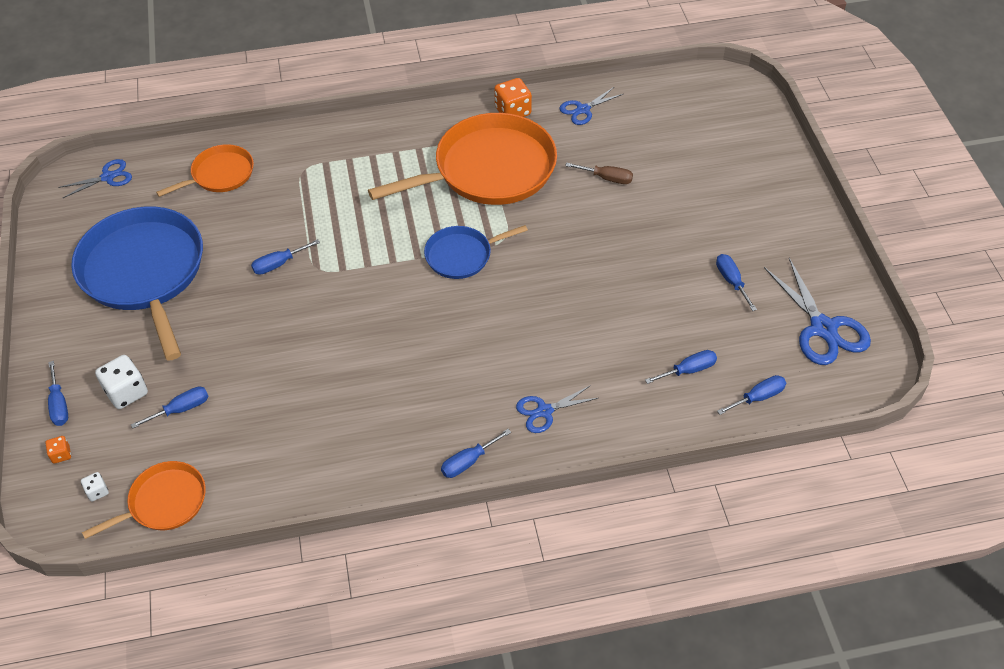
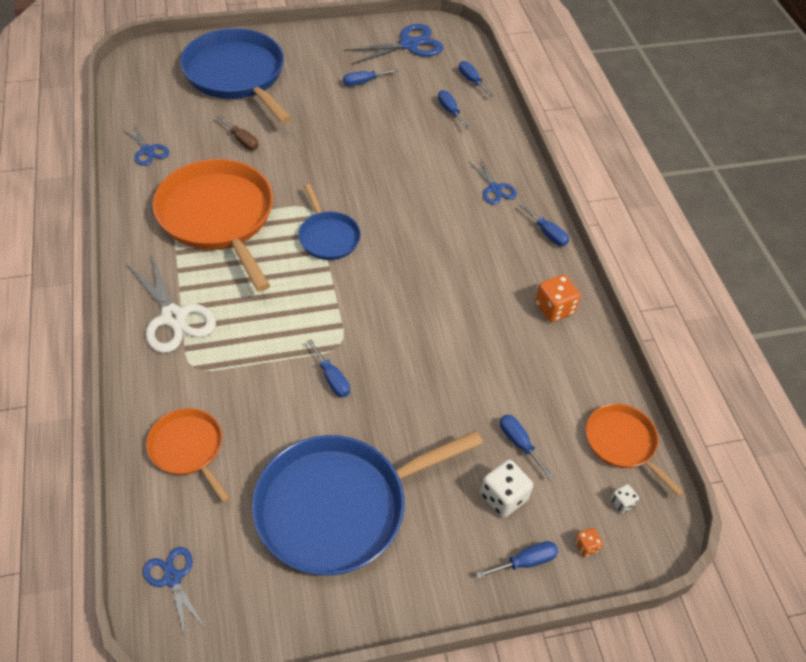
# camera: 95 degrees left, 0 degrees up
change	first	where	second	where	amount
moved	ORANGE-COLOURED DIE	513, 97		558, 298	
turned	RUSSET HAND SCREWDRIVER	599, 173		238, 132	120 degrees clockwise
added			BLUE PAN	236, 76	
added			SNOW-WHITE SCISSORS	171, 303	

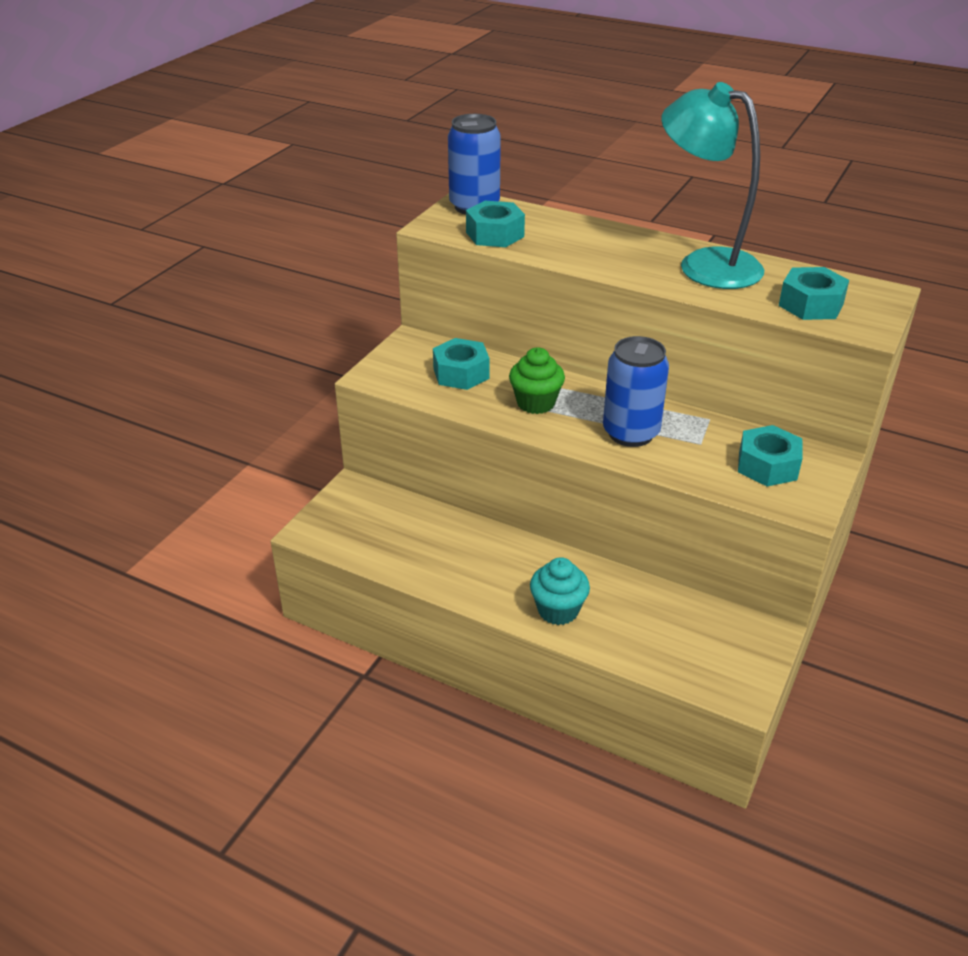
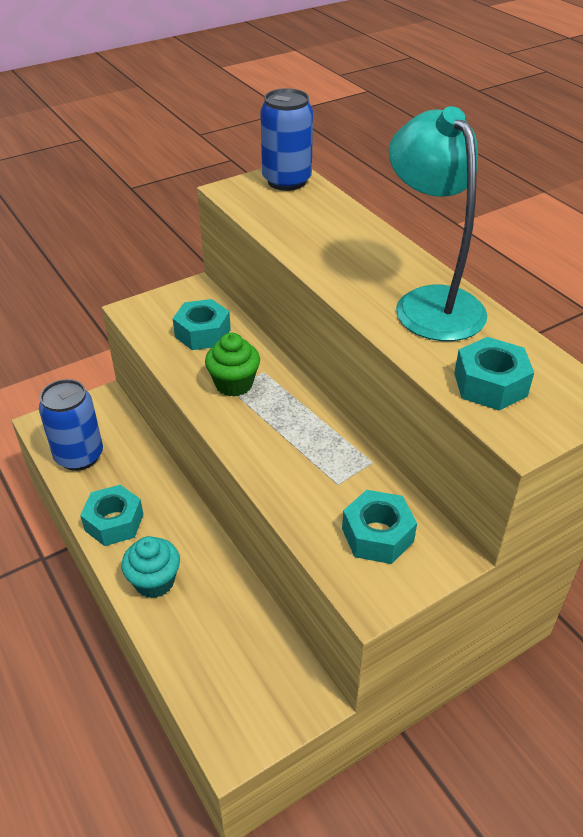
# camera: 30 degrees right, 5 degrees up
change	first	where	second	where	amount
moved	TURQUOISE NUT	495, 224		112, 515	
moved	BLUE SODA CAN	636, 391		71, 425	

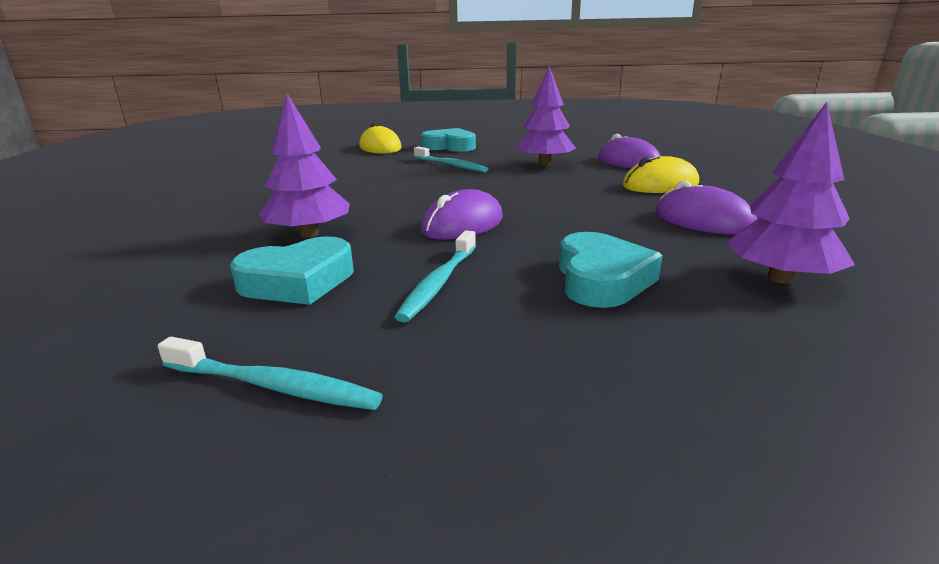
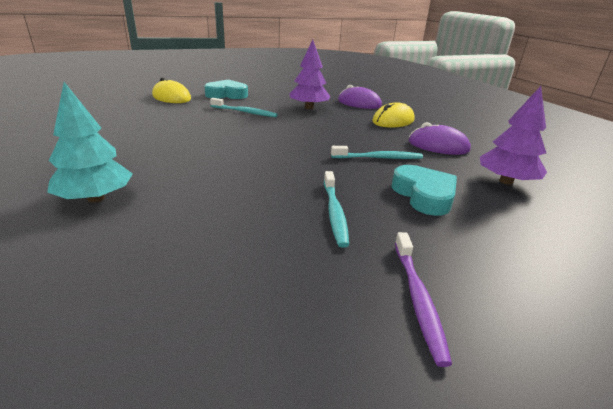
# camera: 25 degrees left, 5 degrees up
change	first	where	second	where	amount
removed	VIOLET TREE	304, 166			
removed	VIOLET MOUSE	462, 214			
removed	TURQUOISE HEART	292, 270			
moved	TURQUOISE TOOTHBRUSH	270, 373		377, 152	
added			TURQUOISE TREE	90, 142	
added			VIOLET TOOTHBRUSH	423, 299	

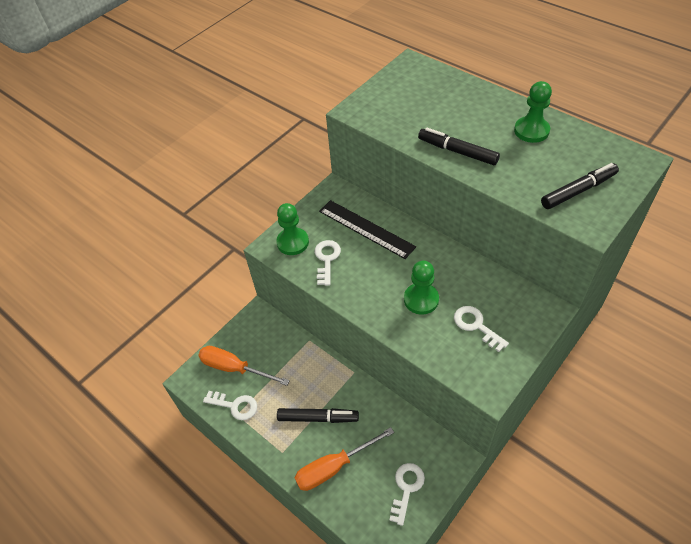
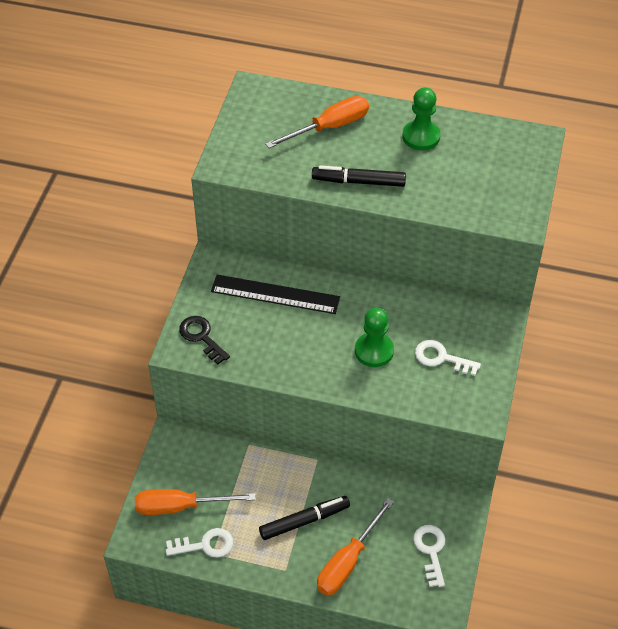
# camera: 30 degrees left, 0 degrees up
change	first	where	second	where	amount
removed	BLACK MARKER PEN	580, 186			
replaced	LEAF-GREEN CHESS PAWN	292, 229	BLACK LATCHKEY	204, 340	
removed	SNOW-WHITE LATCHKEY	328, 263			
added			ORANGE-COLOURED HAND SCREWDRIVER	317, 122	

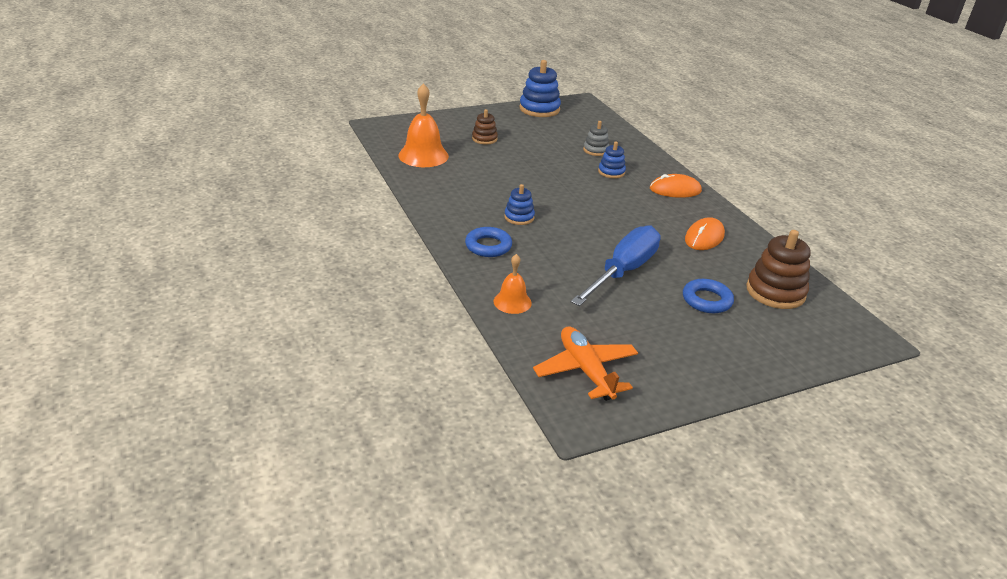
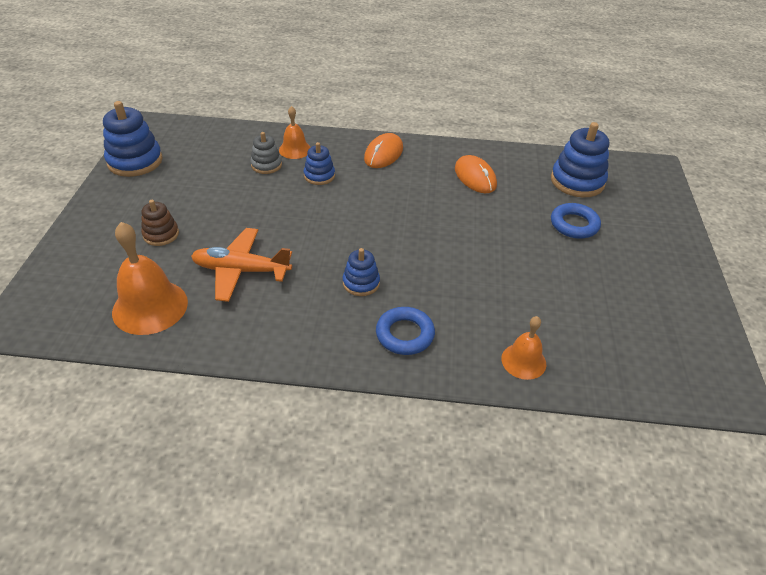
# camera: 60 degrees left, 10 degrees up
change	first	where	second	where	amount
removed	BLUE HAND SCREWDRIVER	616, 265			
recoloured	RUSSET STACKING TOY	778, 269	BLUE STACKING TOY	580, 159	
moved	ORANGE-COLOURED PLANE	585, 363		241, 265	
added			ORANGE-COLOURED BELL	295, 132	

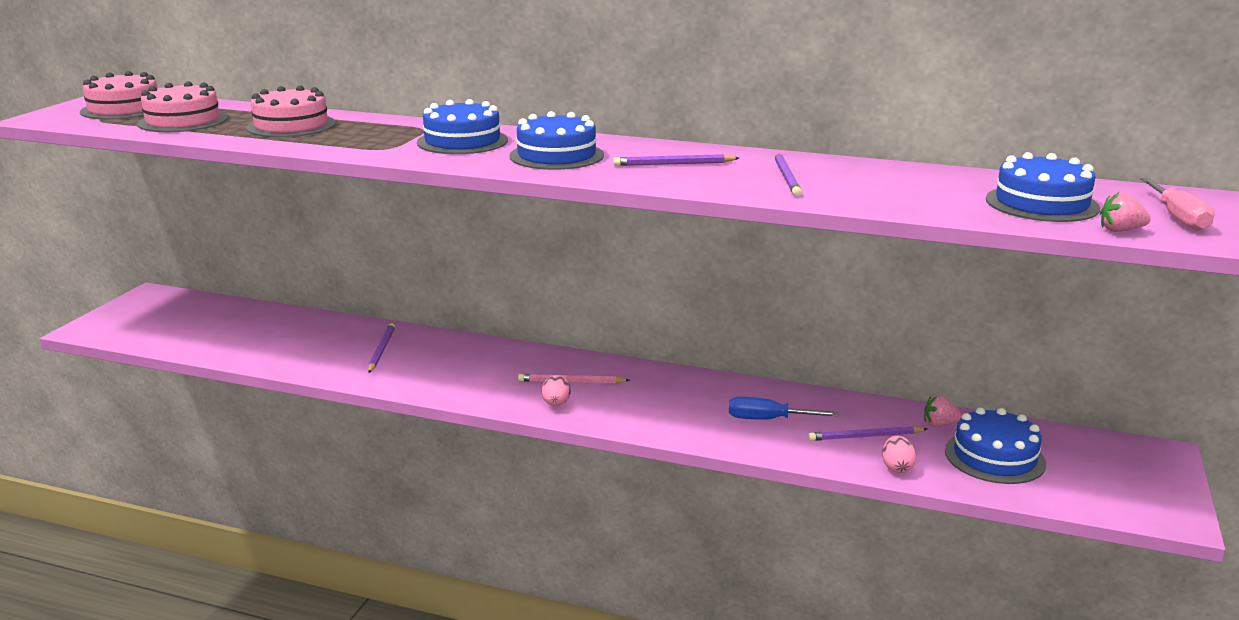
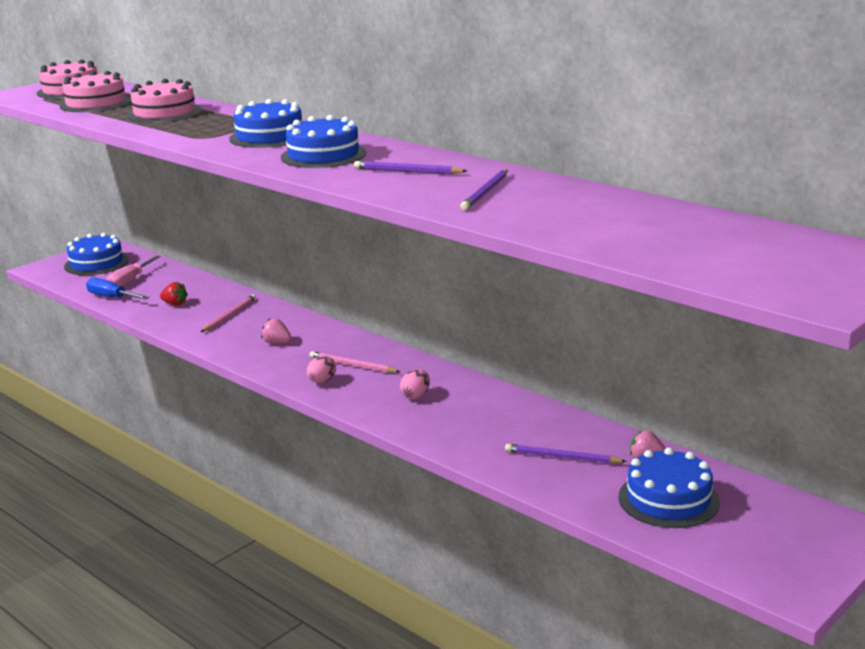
# camera: 25 degrees right, 0 degrees up
change	first	where	second	where	amount
moved	BLUE LAYER CAKE	1043, 187		96, 254	
moved	ROSY HAND SCREWDRIVER	1177, 204		134, 271	
moved	ROSY STRAWBERRY	1125, 212		276, 331	
recoloured	VIOLET LEAD PENCIL	381, 348	ROSY LEAD PENCIL	228, 313	
moved	BLUE HAND SCREWDRIVER	784, 408		117, 289	
moved	ROSY EGG SHAPE	899, 454		415, 384	
added			SCARLET STRAWBERRY	174, 294	

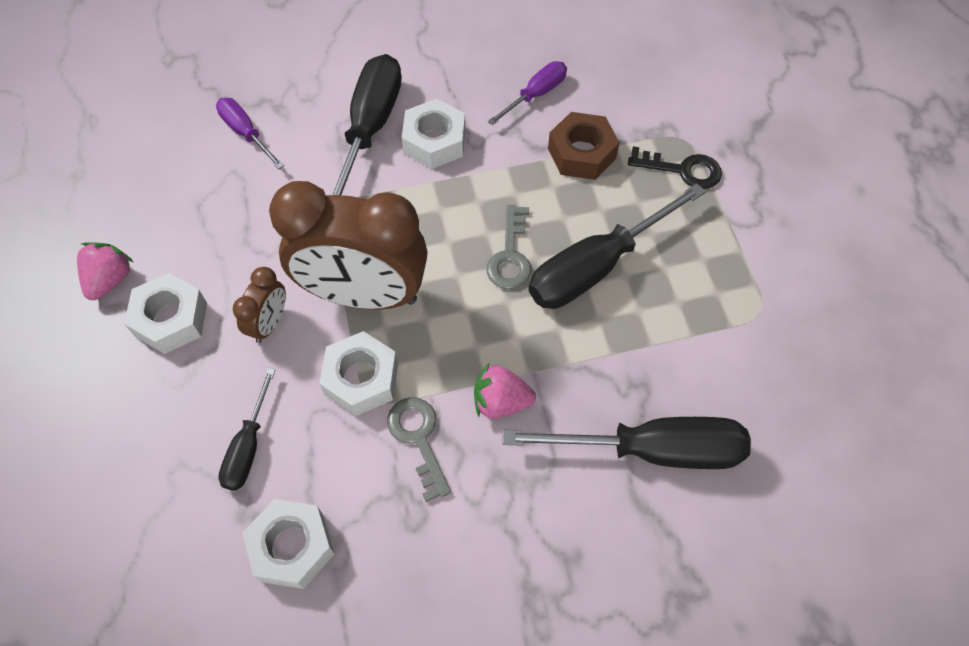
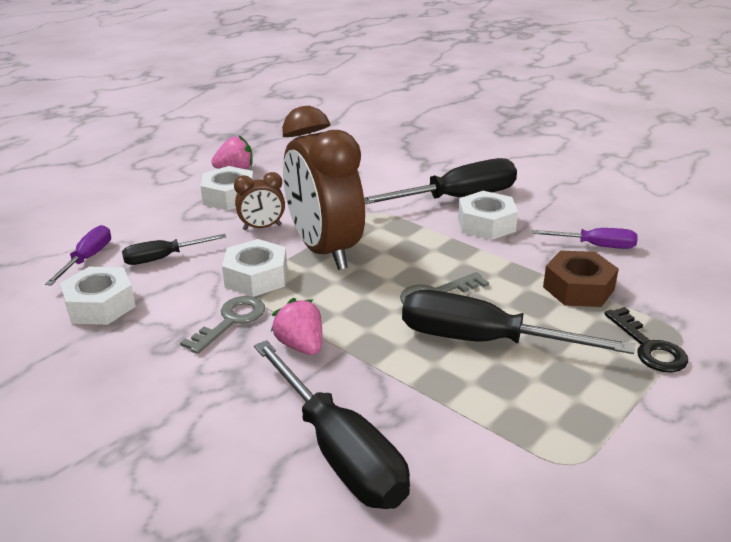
# camera: 55 degrees right, 30 degrees down
change	first	where	second	where	amount
moved	VIOLET HAND SCREWDRIVER	250, 133		78, 255	

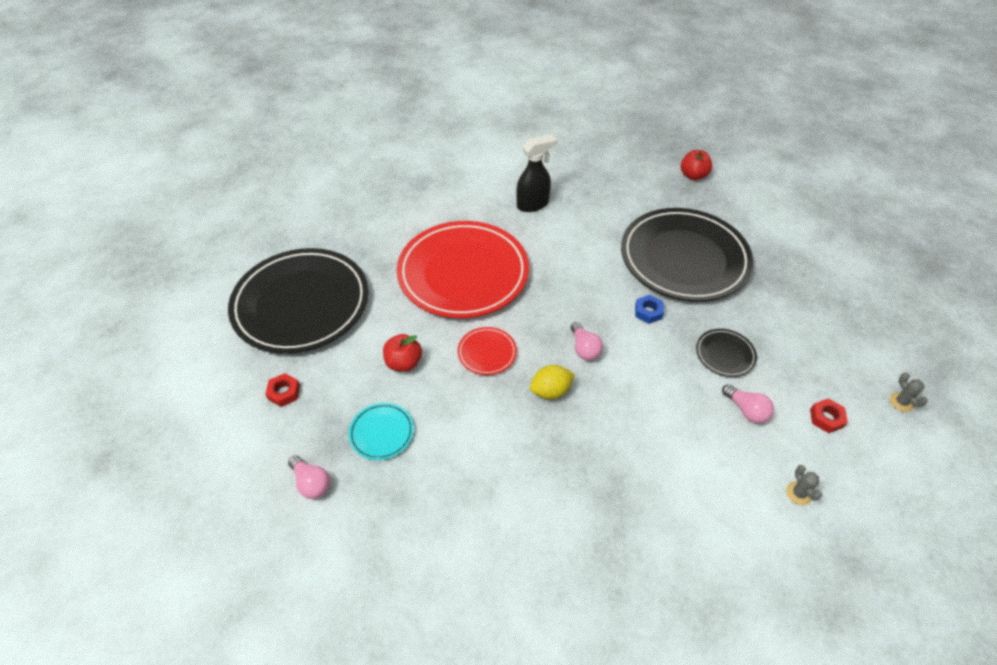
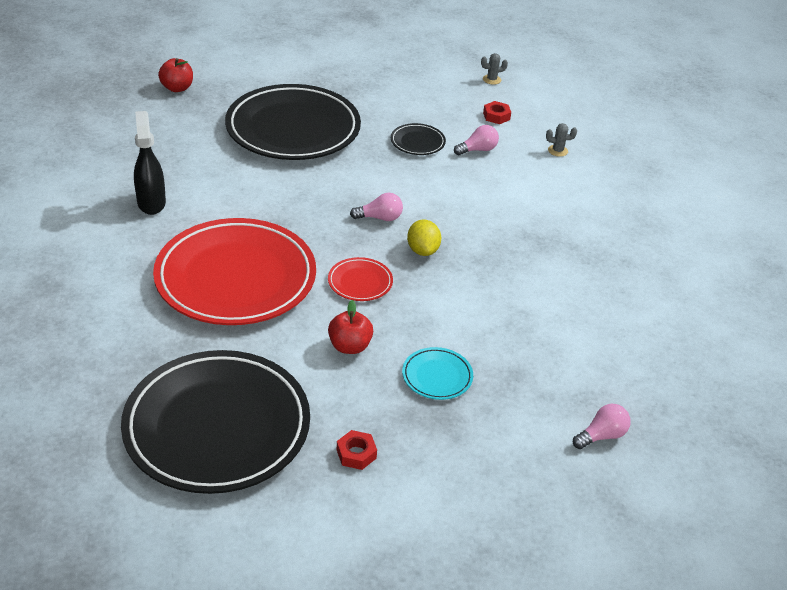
# camera: 80 degrees left, 10 degrees down
change	first	where	second	where	amount
removed	BLUE NUT	649, 309			
moved	ROSY LIGHT BULB	309, 477		602, 426	

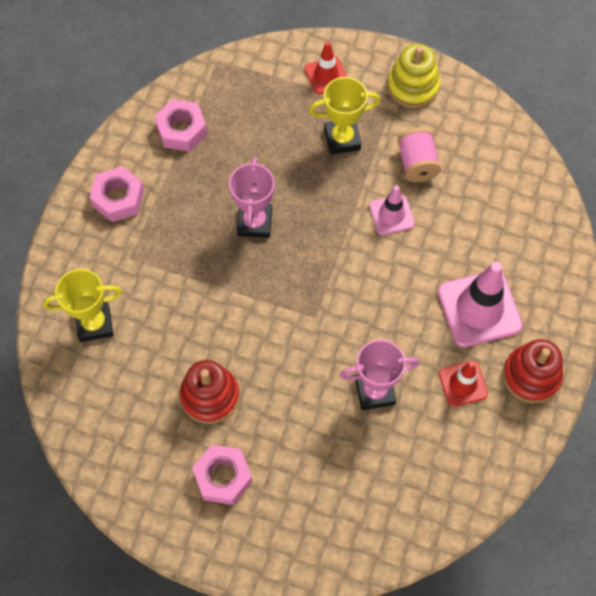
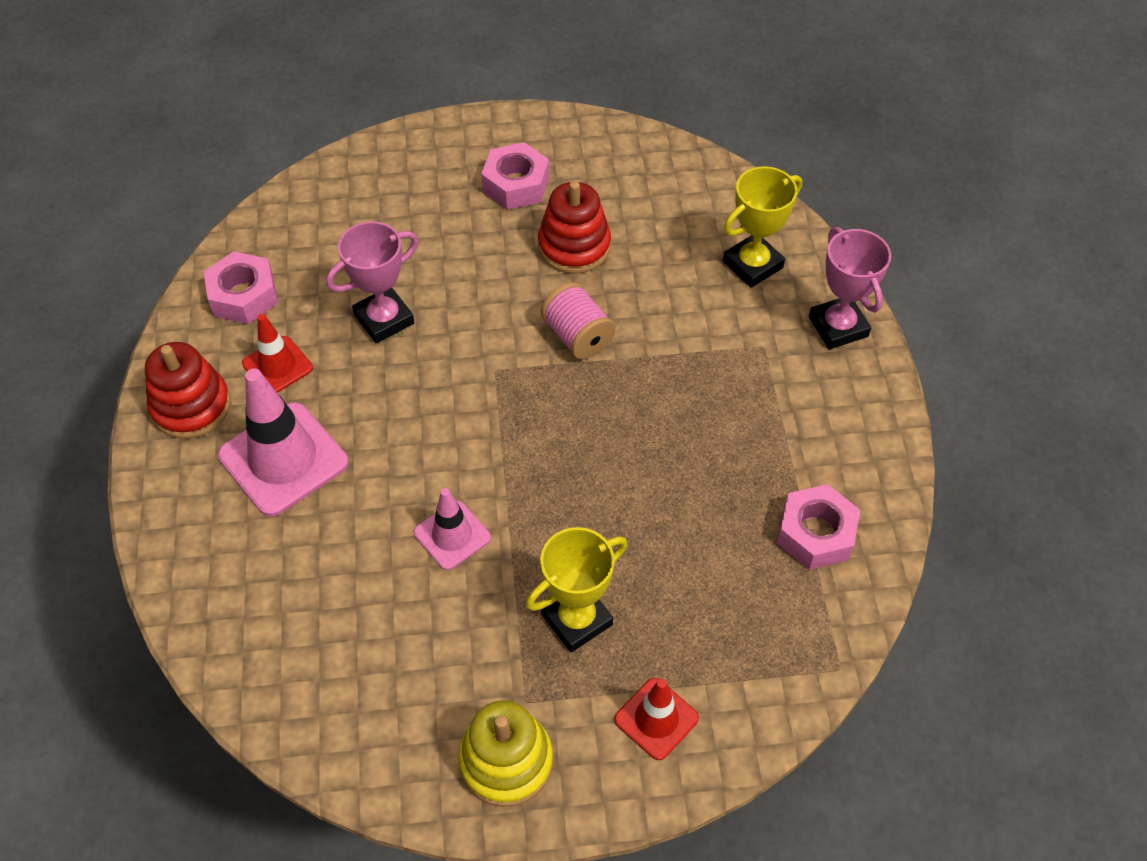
# camera: 155 degrees right, 10 degrees down
change	first	where	second	where	amount
moved	ROSY REEL OF THREAD	419, 155		578, 320	
moved	ROSY AWARD CUP	251, 197		850, 288	
moved	ROSY NUT	117, 194		241, 287	

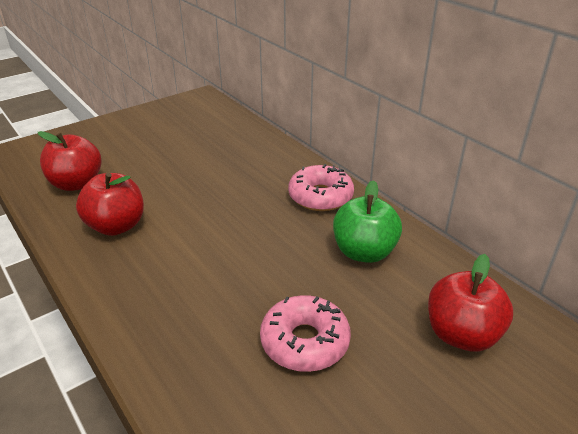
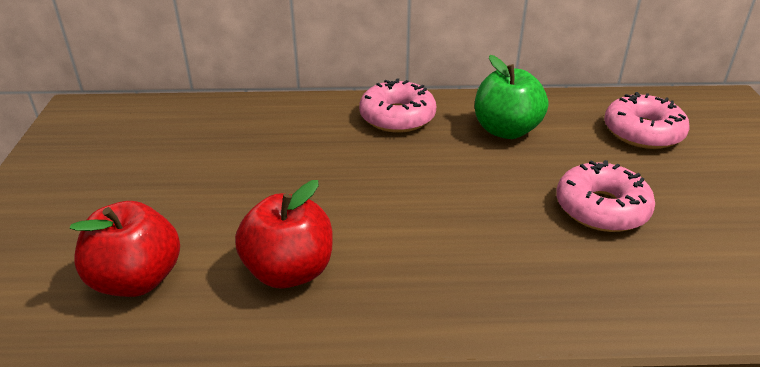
# camera: 55 degrees left, 0 degrees up
change	first	where	second	where	amount
replaced	SCARLET APPLE FRUIT	470, 302	ROSY DONUT	646, 120	

